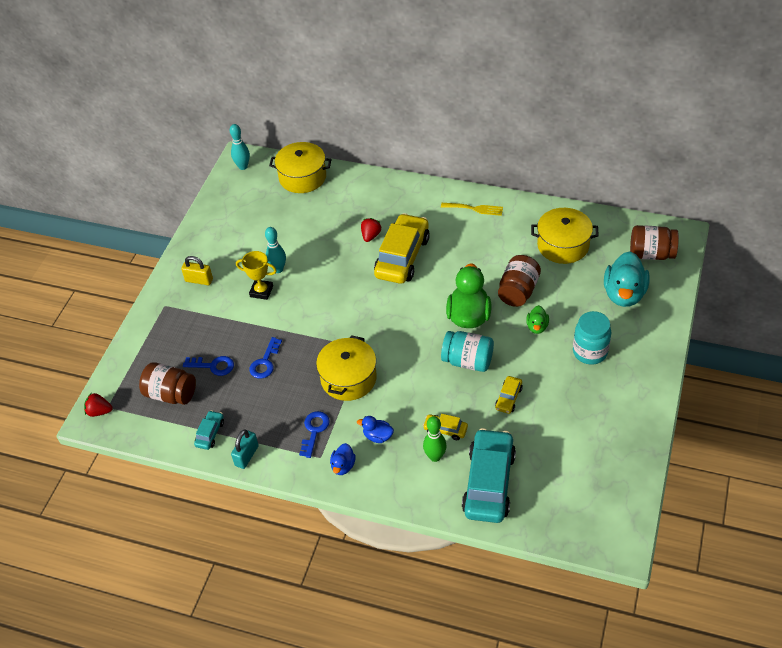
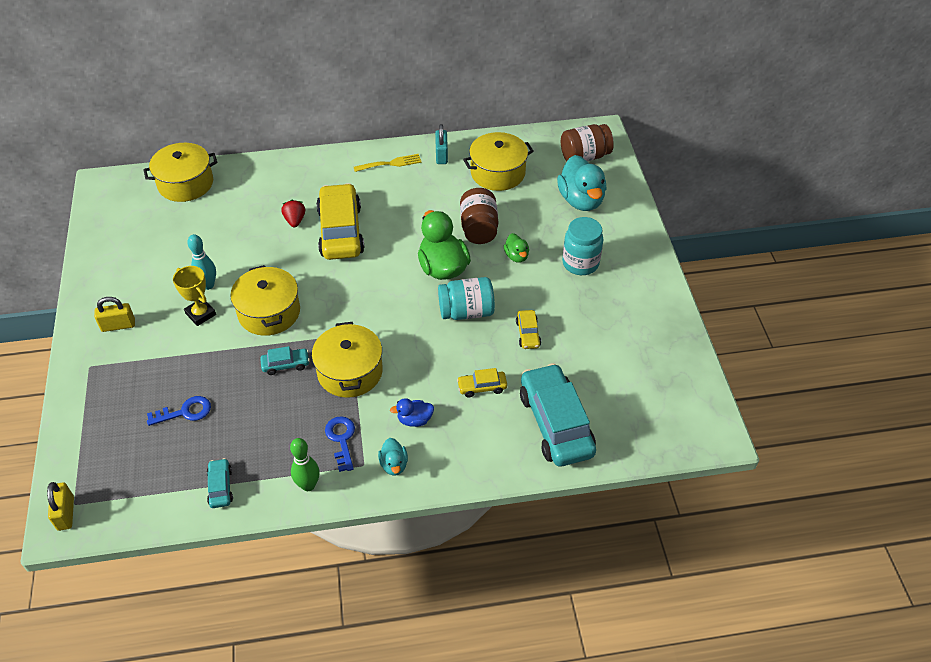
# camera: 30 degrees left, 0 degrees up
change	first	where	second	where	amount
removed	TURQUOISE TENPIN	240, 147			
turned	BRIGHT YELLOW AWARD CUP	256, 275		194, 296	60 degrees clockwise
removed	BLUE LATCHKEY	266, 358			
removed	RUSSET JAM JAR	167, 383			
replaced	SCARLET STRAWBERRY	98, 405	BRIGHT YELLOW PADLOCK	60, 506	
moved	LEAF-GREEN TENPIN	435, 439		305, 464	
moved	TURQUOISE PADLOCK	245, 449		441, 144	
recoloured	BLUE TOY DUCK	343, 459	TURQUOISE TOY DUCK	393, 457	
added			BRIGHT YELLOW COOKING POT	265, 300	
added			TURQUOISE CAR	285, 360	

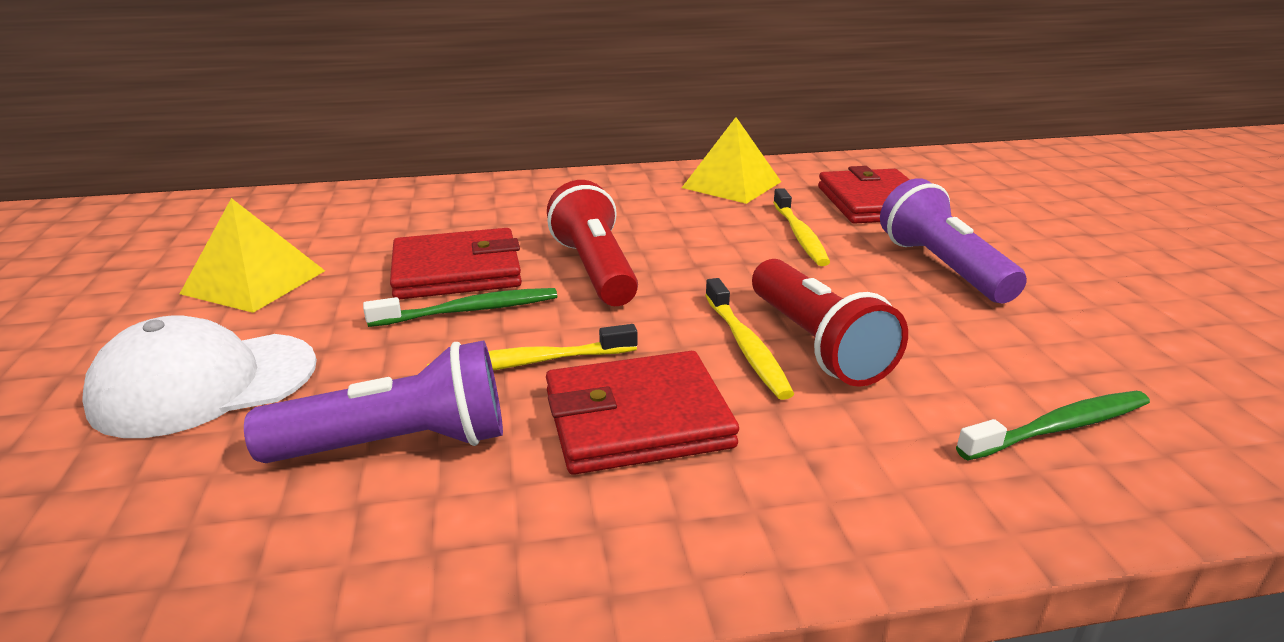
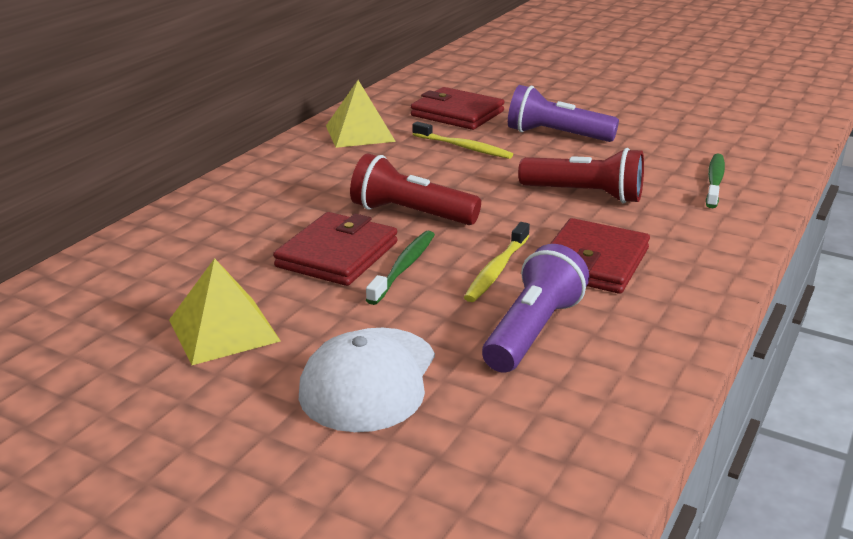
# camera: 50 degrees left, 0 degrees up
change	first	where	second	where	amount
removed	BRIGHT YELLOW TOOTHBRUSH	749, 339			

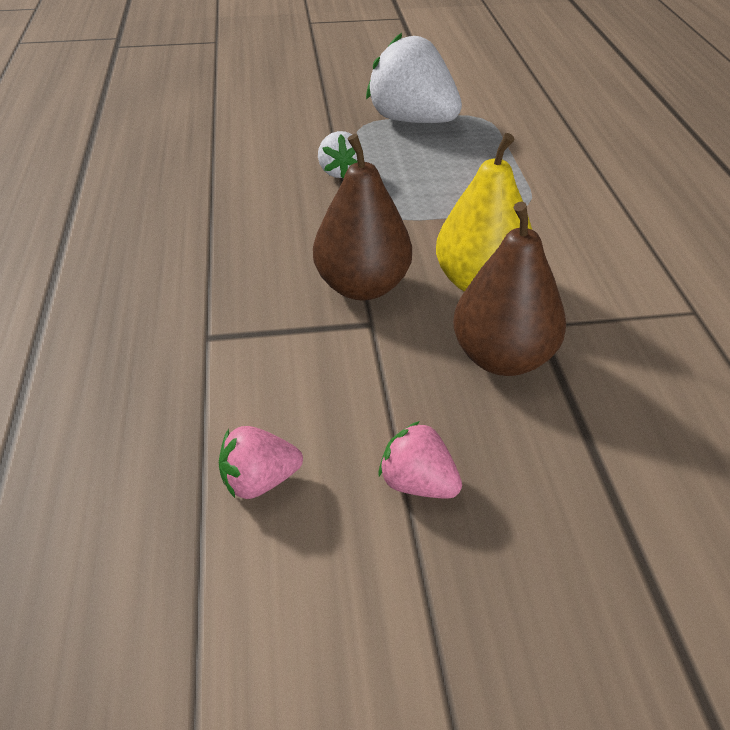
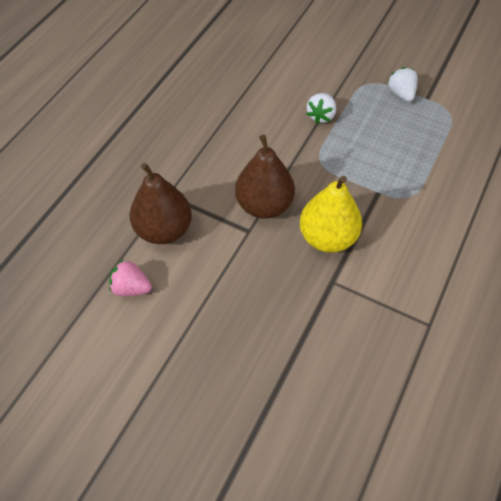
# camera: 35 degrees right, 15 degrees up
change	first	where	second	where	amount
resized	SNOW-WHITE STRAWBERRY	414, 78		403, 84	x0.50
moved	RUSSET TOY PEAR	509, 288		160, 203	
removed	ROSY STRAWBERRY	420, 460			

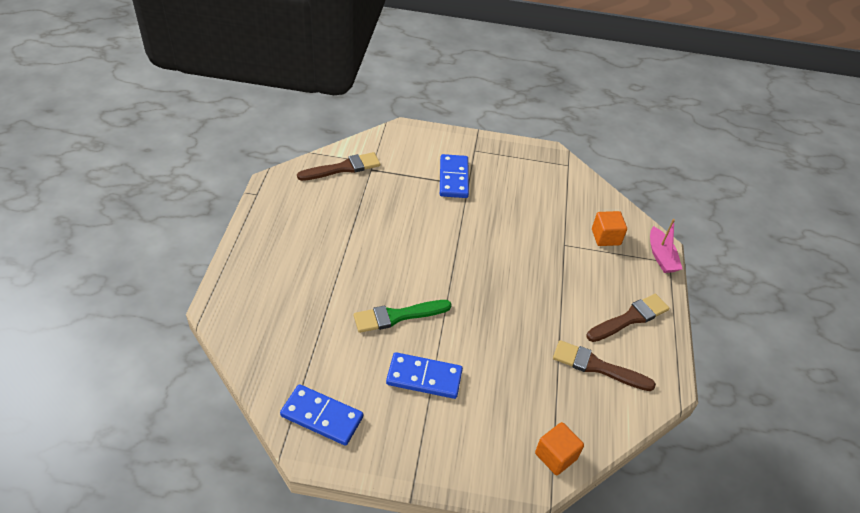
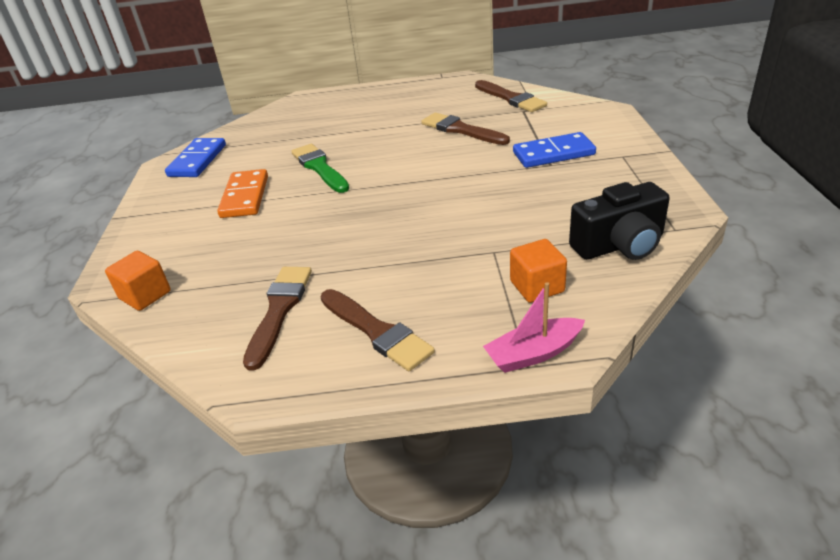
# camera: 85 degrees right, 10 degrees down
change	first	where	second	where	amount
recoloured	BLUE DOMINO PIECE	424, 375	ORANGE-COLOURED DOMINO PIECE	242, 193	
added			RUSSET BRUSH	465, 129	
added			BLACK PHOTO CAMERA	619, 221	

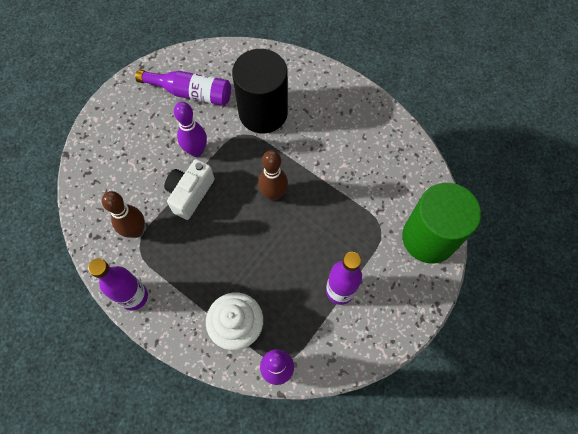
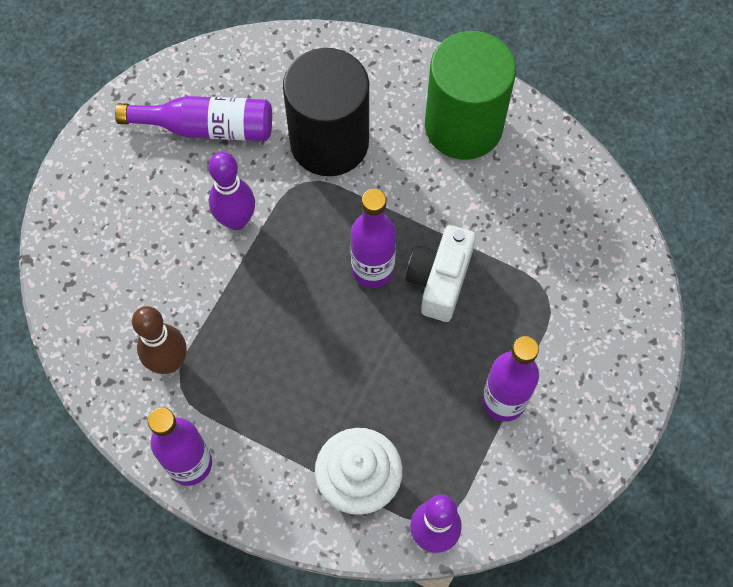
# camera: 10 degrees left, 0 degrees up
change	first	where	second	where	amount
replaced	RUSSET TENPIN	273, 175	VIOLET BOTTLE	373, 238	
moved	SNOW-WHITE PHOTO CAMERA	189, 189		441, 273	
moved	LEAF-GREEN CYLINDER SHAPE	441, 223		470, 95	

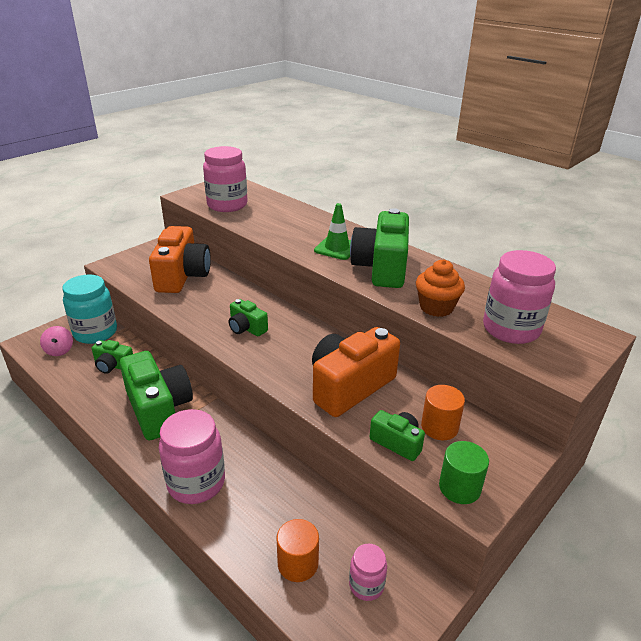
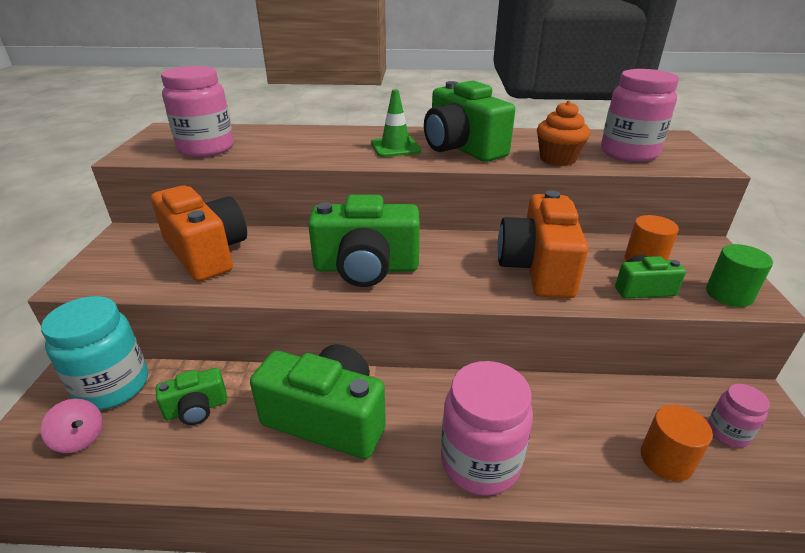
# camera: 40 degrees left, 0 degrees up
change	first	where	second	where	amount
resized	LEAF-GREEN PHOTO CAMERA	248, 317		364, 241	x1.97

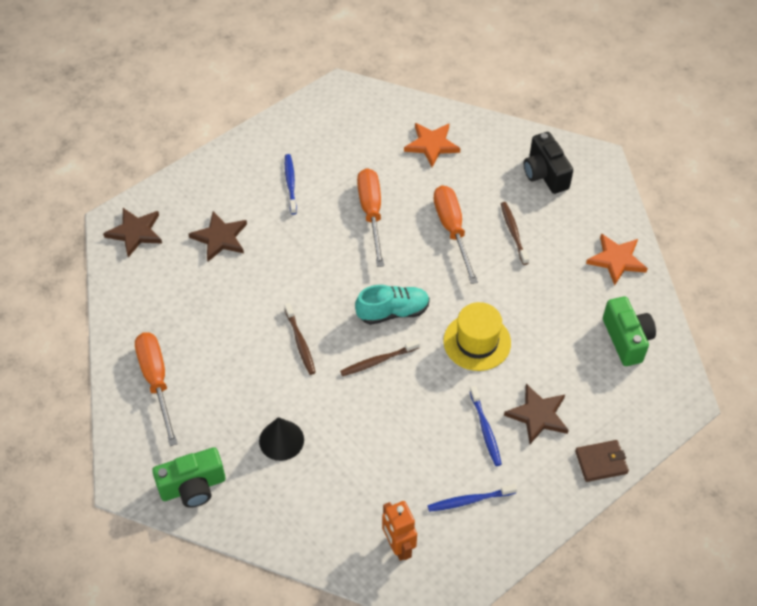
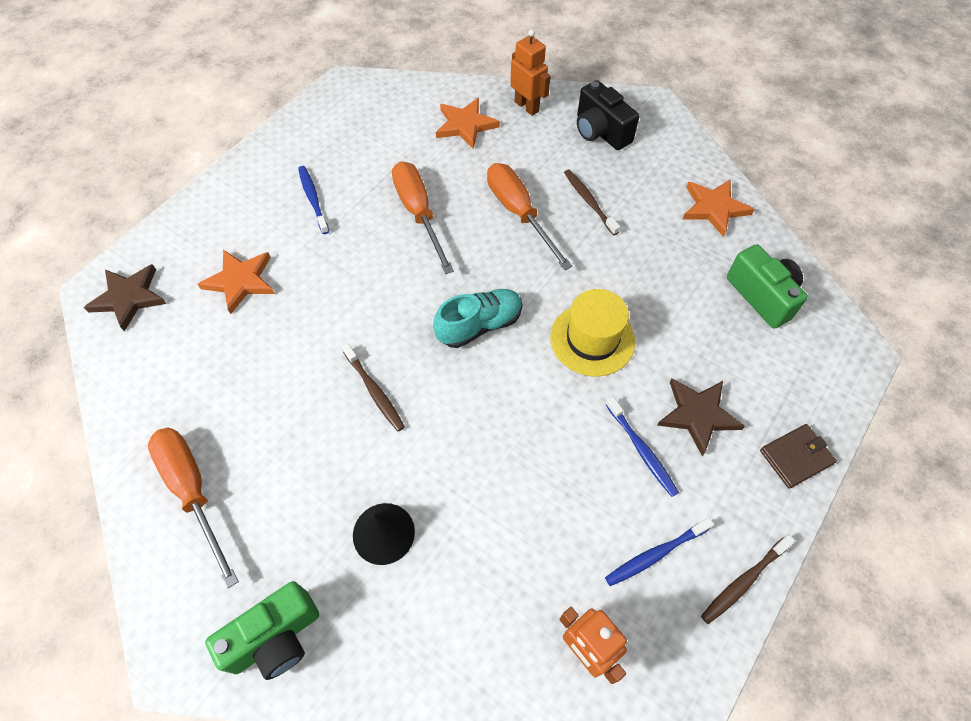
# camera: 15 degrees left, 5 degrees up
change	first	where	second	where	amount
recoloured	RUSSET FIVE-POINTED STAR	218, 236	ORANGE-COLOURED FIVE-POINTED STAR	236, 282	
moved	RUSSET TOOTHBRUSH	380, 358		748, 579	
added			ORANGE-COLOURED ROBOT FIGURE	530, 72	

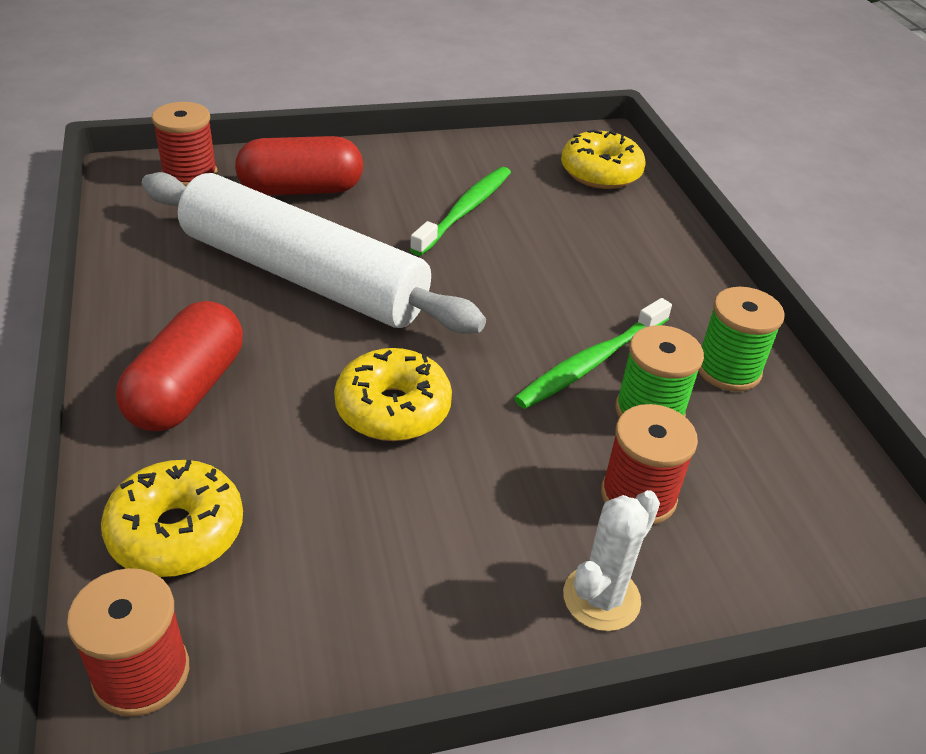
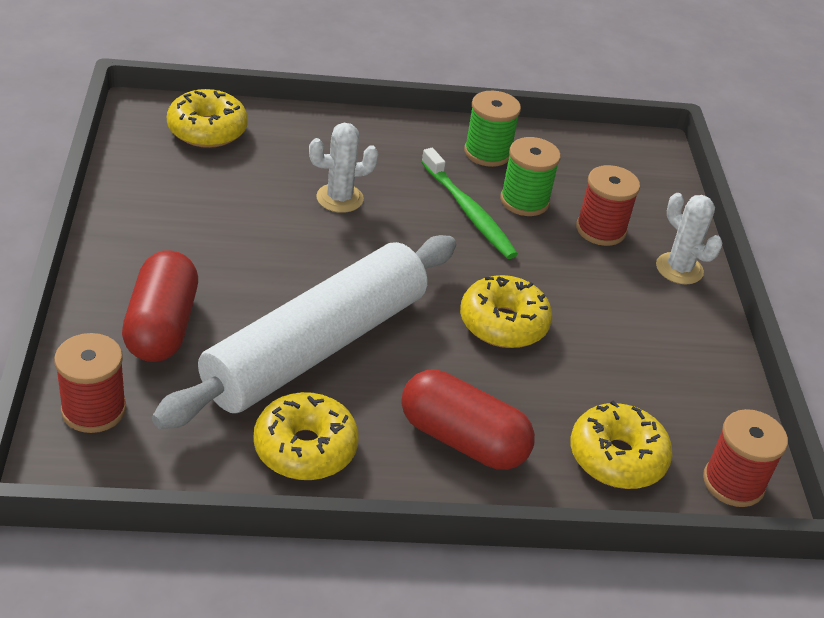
# camera: 80 degrees left, 0 degrees up
change	first	where	second	where	amount
removed	LEAF-GREEN TOOTHBRUSH	460, 211			
added			SNOW-WHITE PRICKLY PLANT	344, 168	
added			BRIGHT YELLOW DONUT	306, 436	

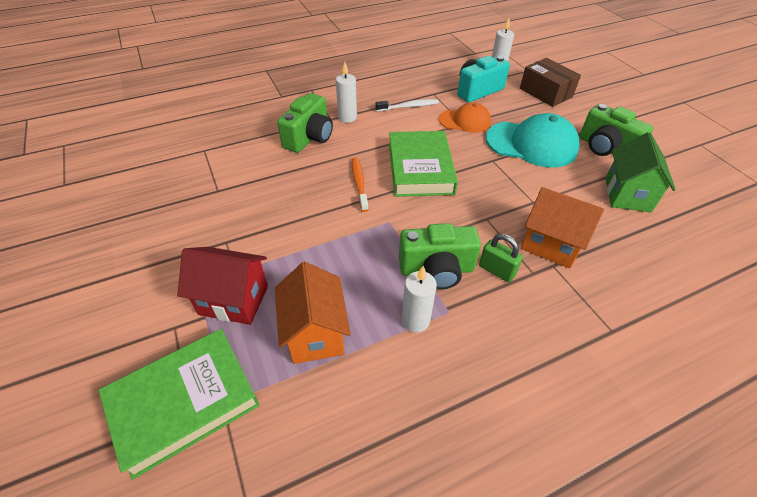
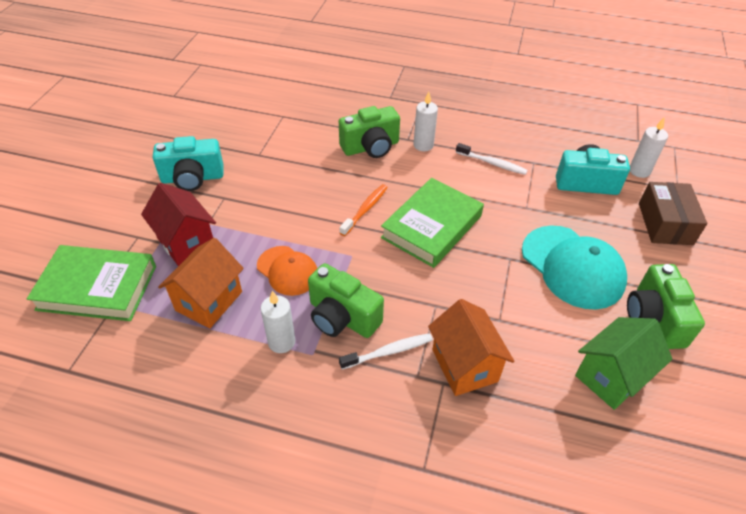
# camera: 40 degrees right, 0 degrees up
change	first	where	second	where	amount
moved	ORANGE-COLOURED PEAKED CAP	465, 117		287, 271	
replaced	LEAF-GREEN PADLOCK	501, 258	SNOW-WHITE TOOTHBRUSH	386, 351	
added			TURQUOISE PHOTO CAMERA	188, 163	

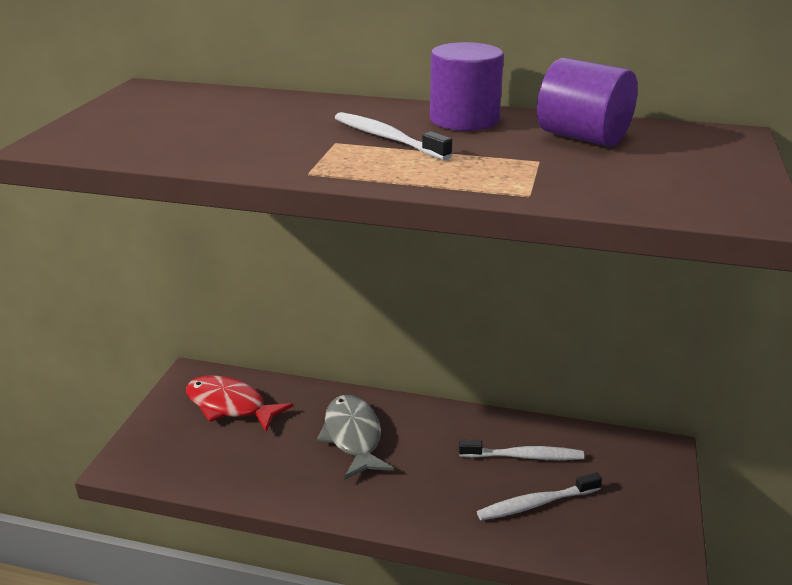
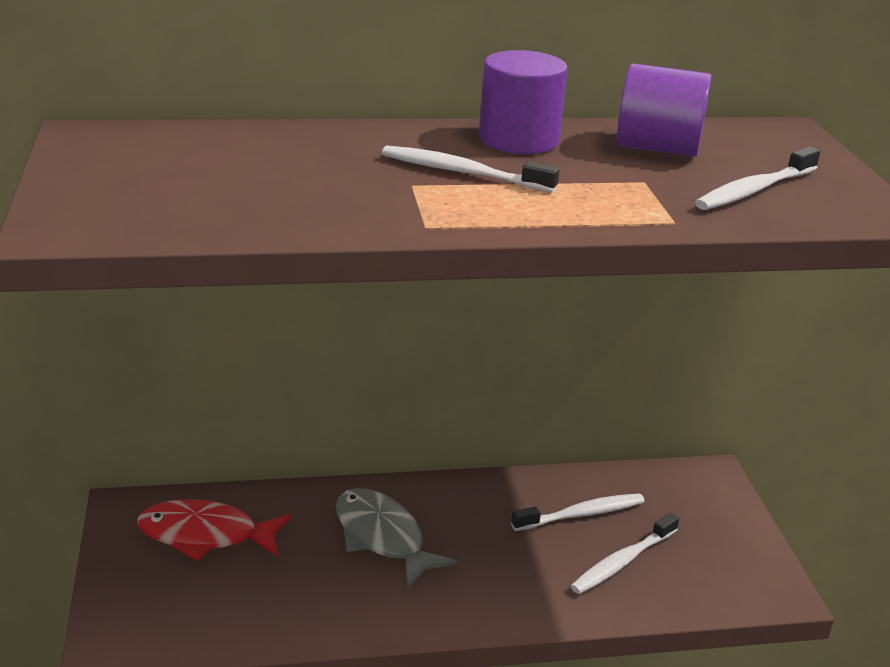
# camera: 25 degrees left, 0 degrees up
change	first	where	second	where	amount
added			SNOW-WHITE TOOTHBRUSH	757, 178	

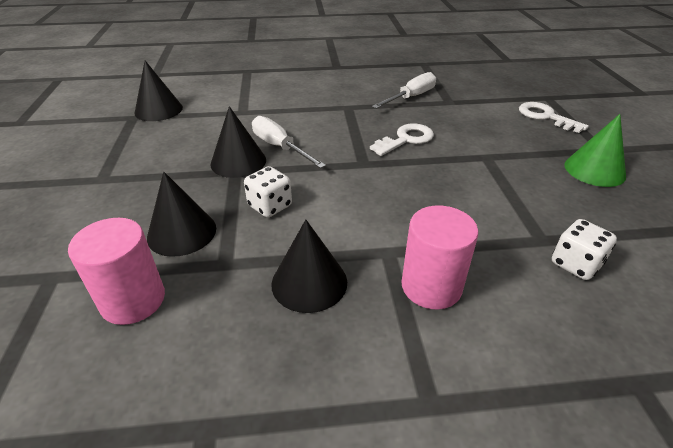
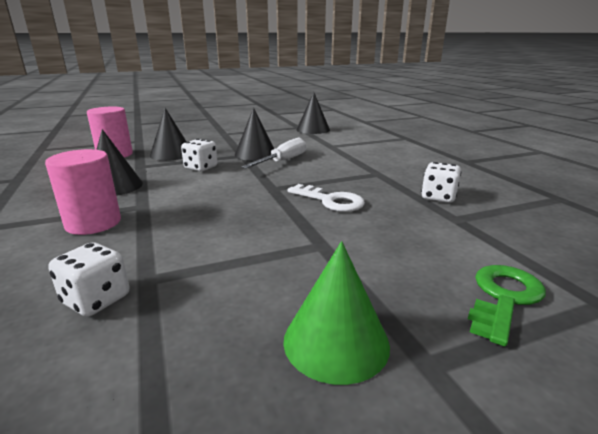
# camera: 75 degrees right, 15 degrees down
change	first	where	second	where	amount
replaced	SNOW-WHITE HAND SCREWDRIVER	404, 90	SNOW-WHITE DIE	441, 182	
recoloured	SNOW-WHITE LATCHKEY	554, 117	LEAF-GREEN LATCHKEY	507, 305	

